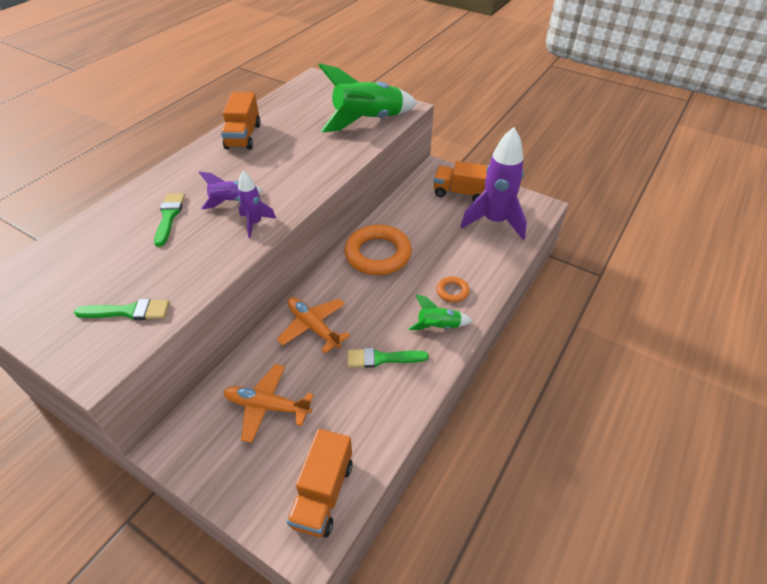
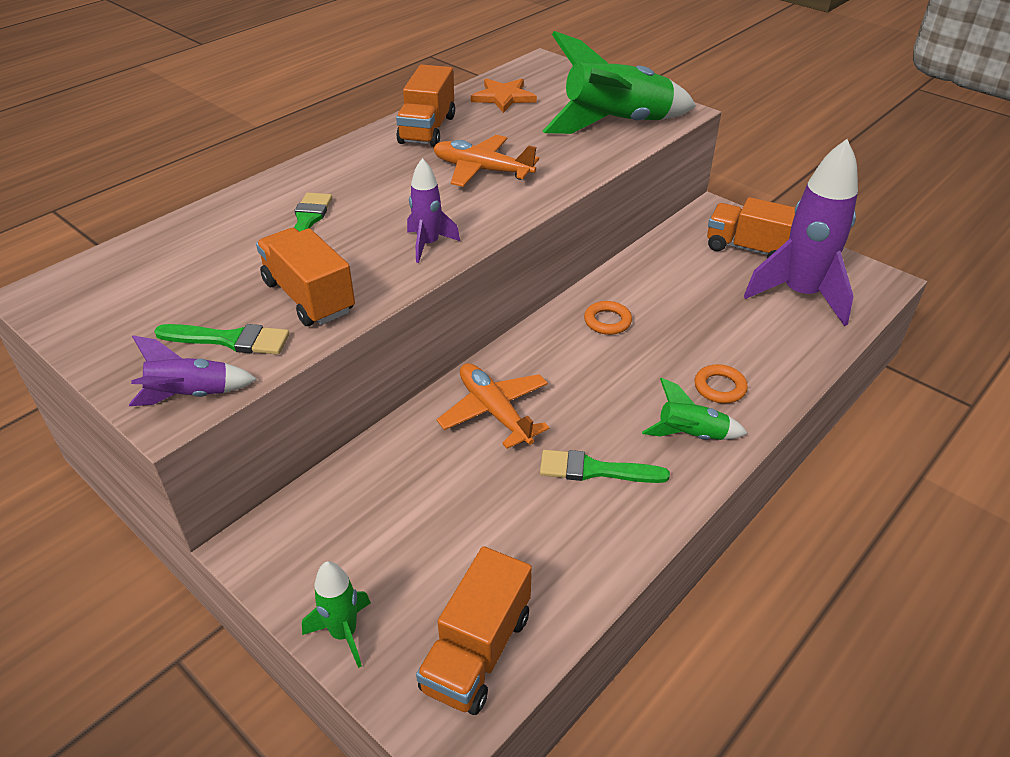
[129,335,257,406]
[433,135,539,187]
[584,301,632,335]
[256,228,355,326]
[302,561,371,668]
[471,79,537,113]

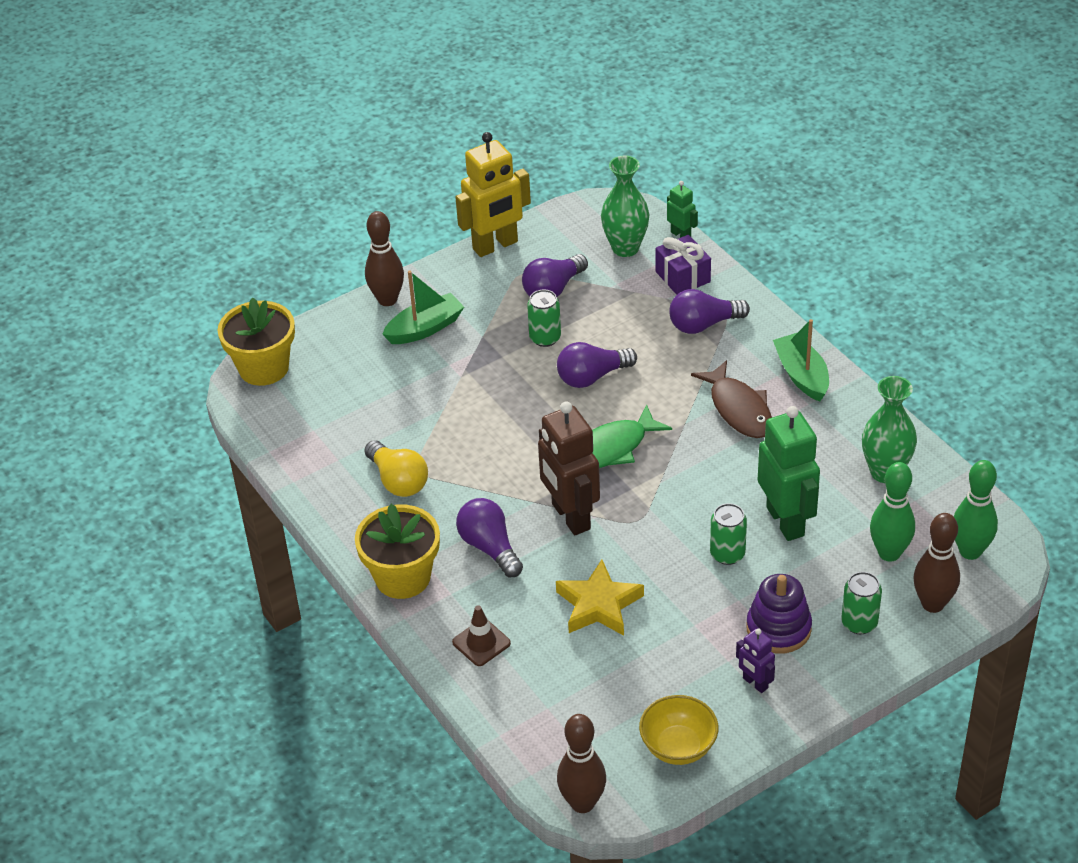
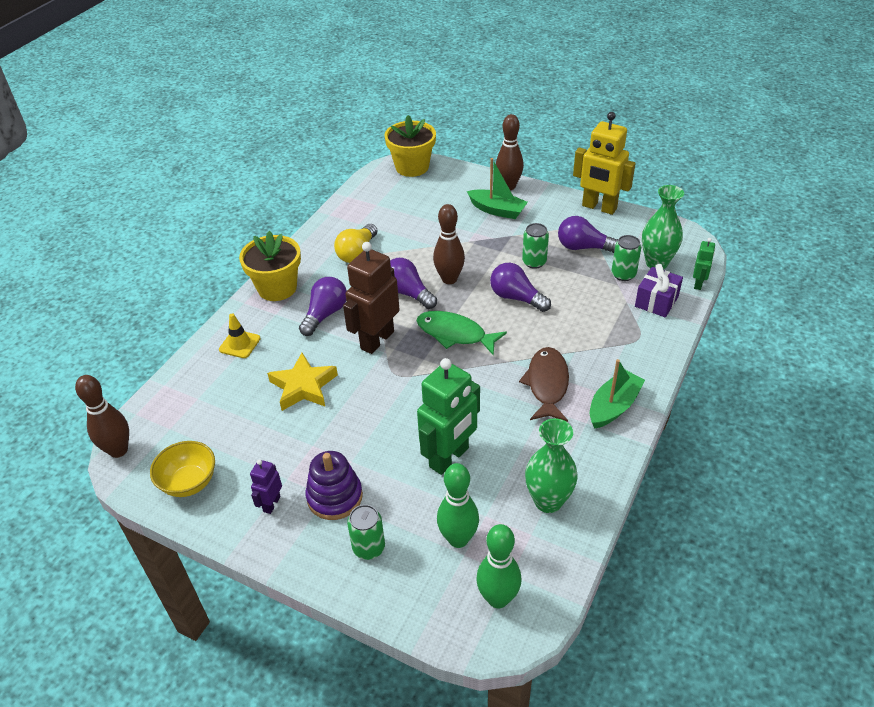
[219,313,261,358]
[390,258,437,309]
[519,347,569,422]
[612,235,641,281]
[433,204,465,284]

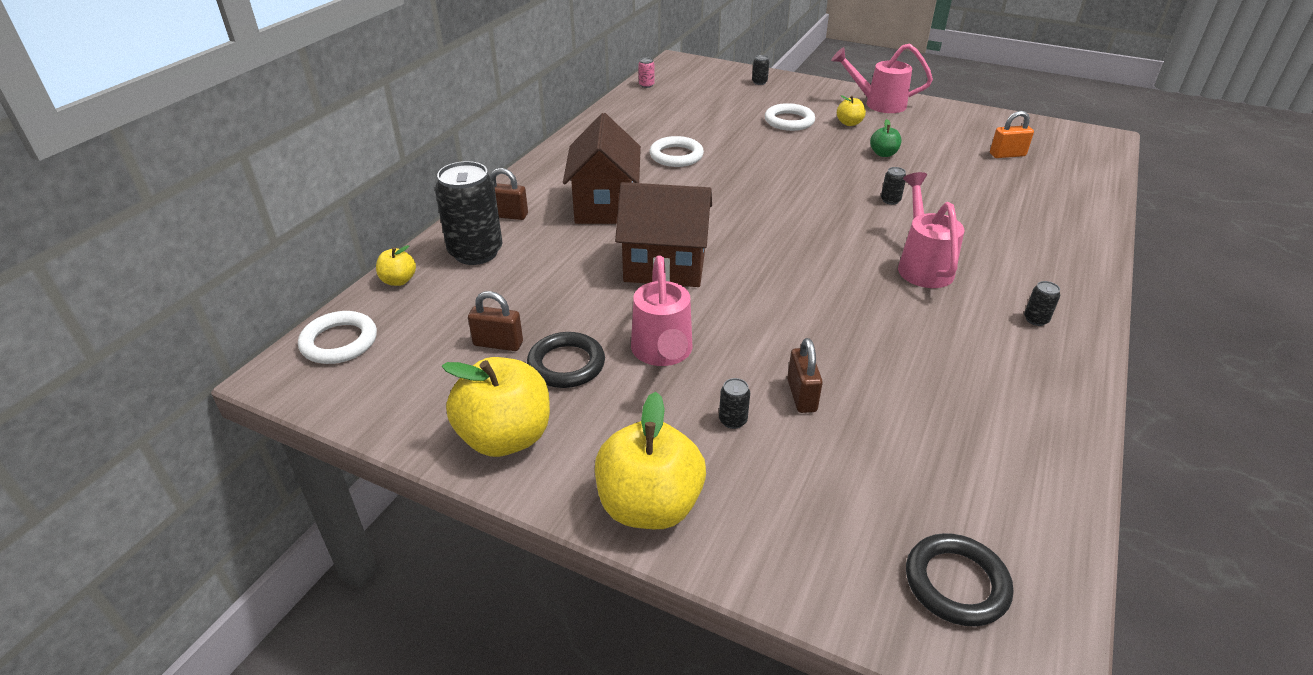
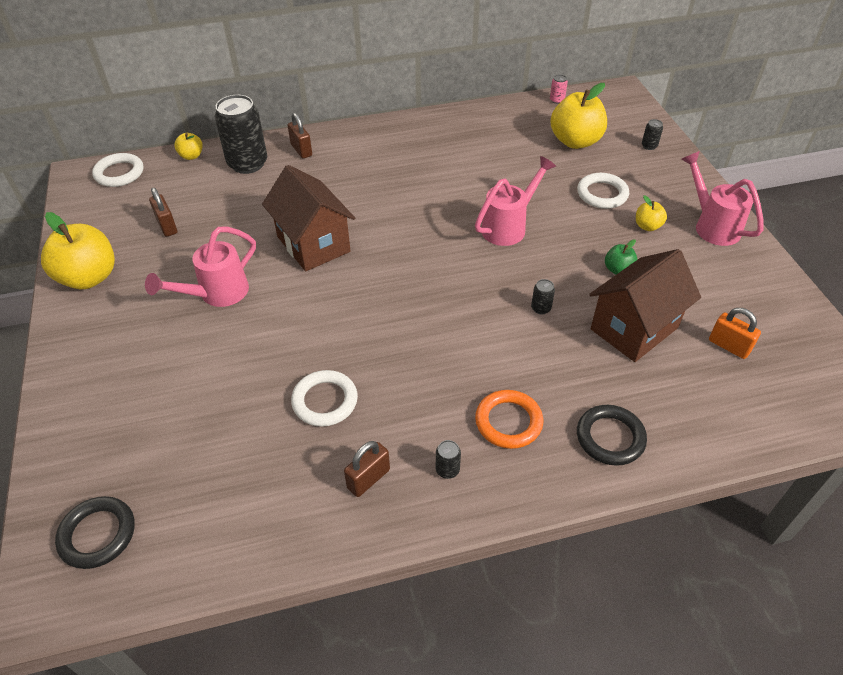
[577,405,647,466]
[590,249,701,362]
[550,83,607,149]
[291,370,358,427]
[719,378,750,429] (first image)
[344,441,390,497]
[475,156,556,246]
[475,390,543,449]

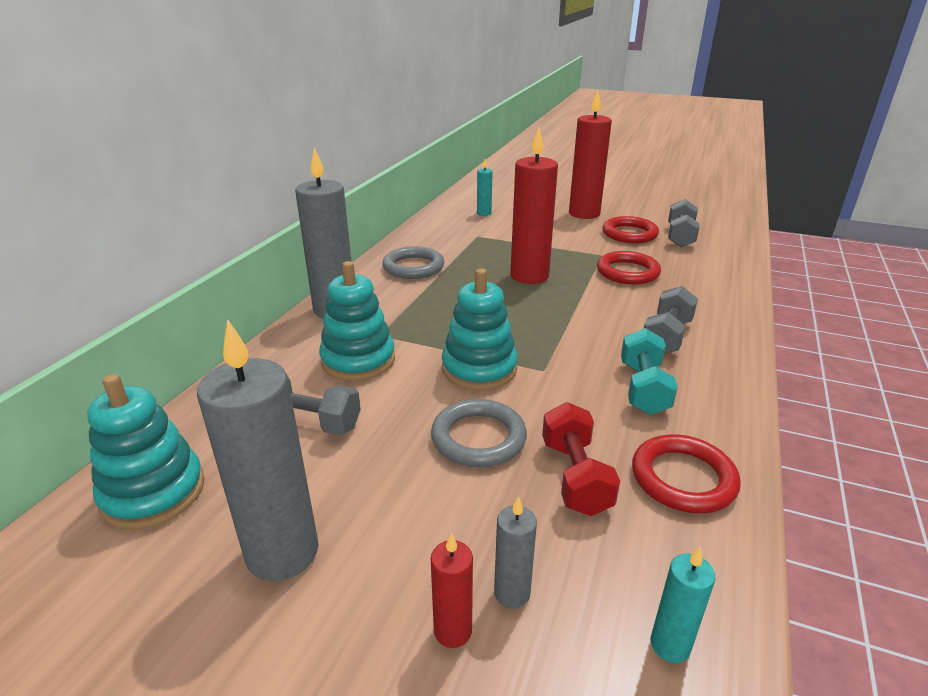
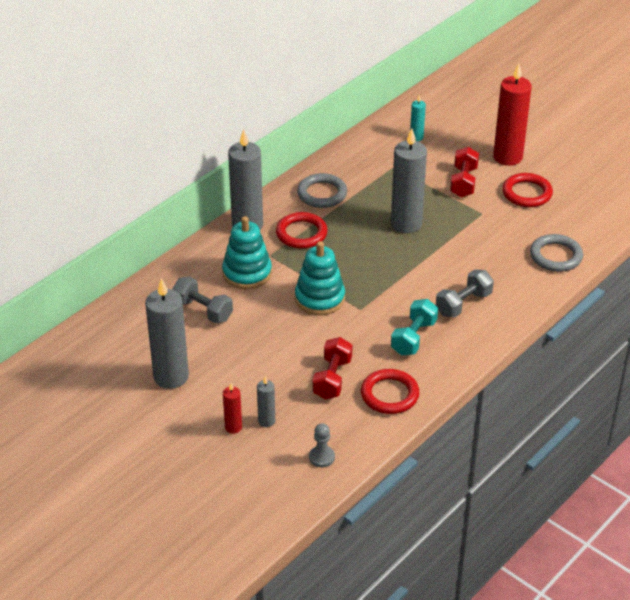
[87,374,205,529] (first image)
[530,234,583,272]
[391,128,427,233]
[276,212,328,249]
[309,423,335,467]
[668,199,700,247] (first image)
[450,147,479,198]

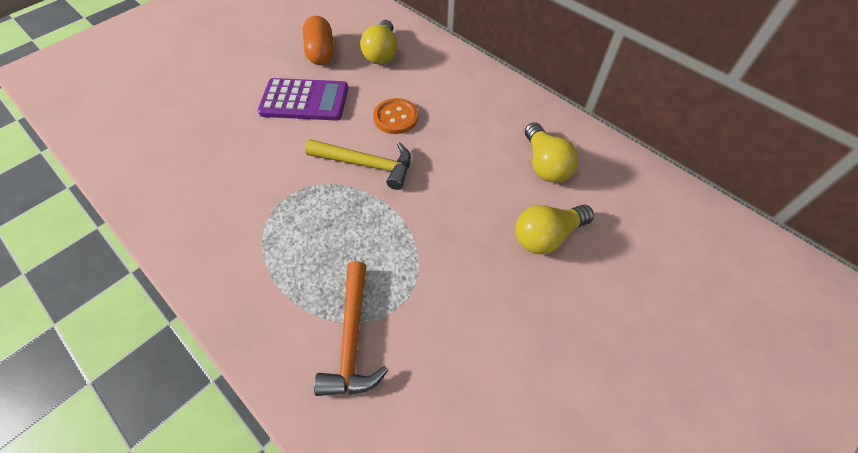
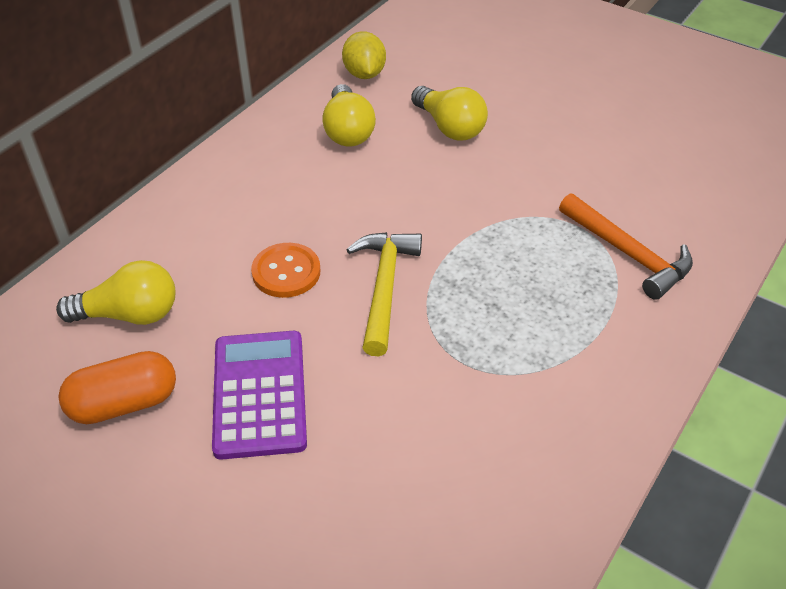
[559,193,693,300]
[322,84,376,146]
[342,31,386,79]

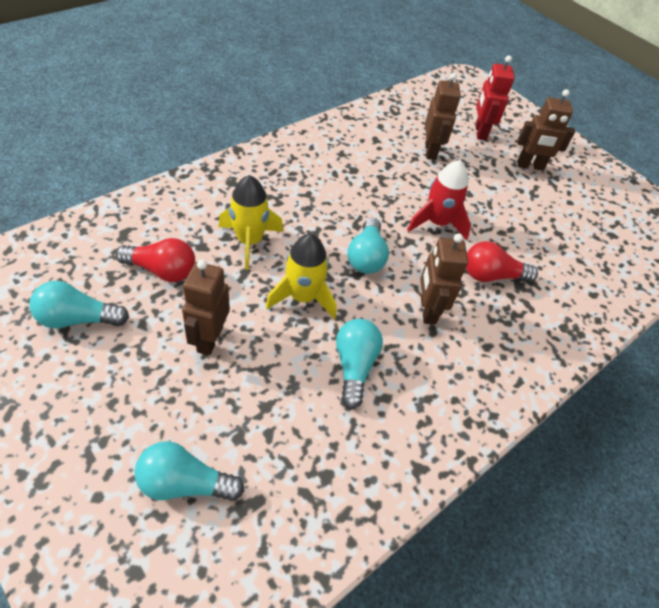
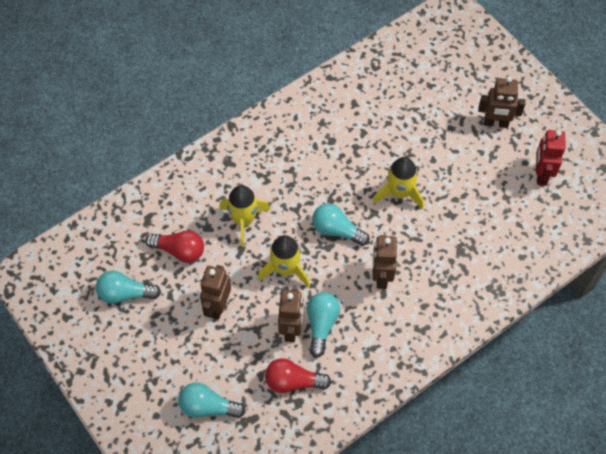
[312,203,370,246]
[373,157,424,210]
[278,288,303,342]
[265,358,331,393]
[536,130,565,185]

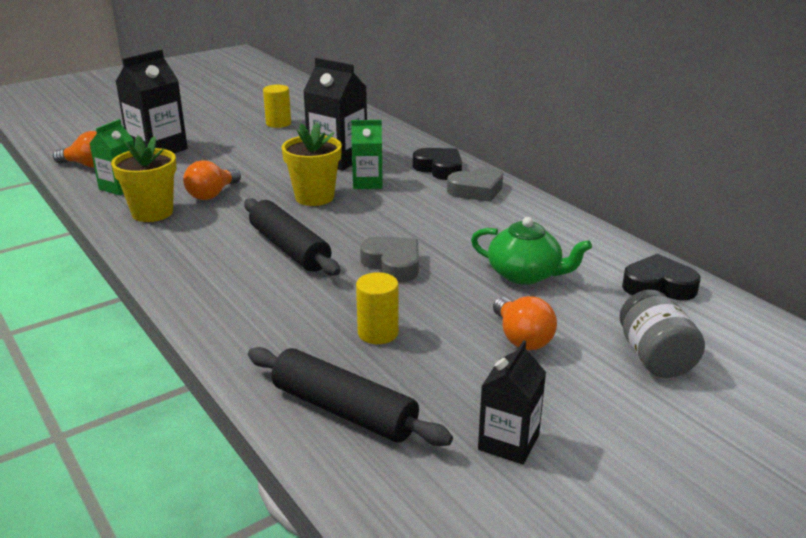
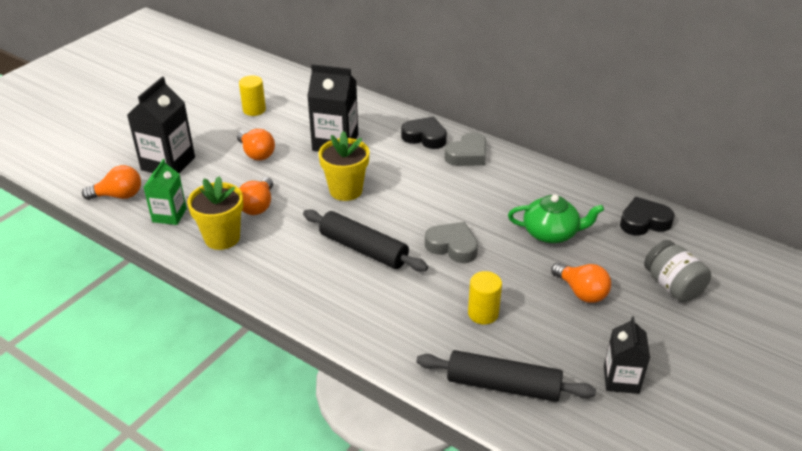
[351,120,383,189] (first image)
[237,129,275,161]

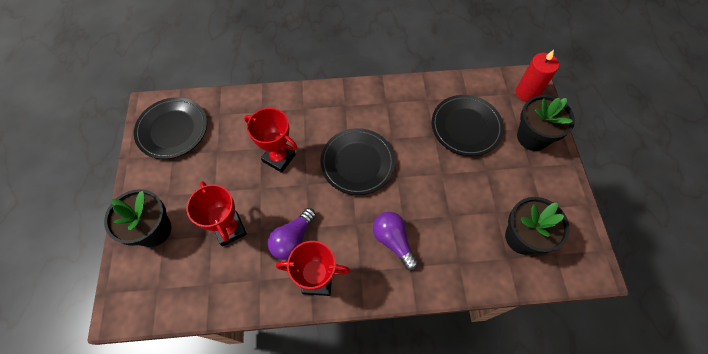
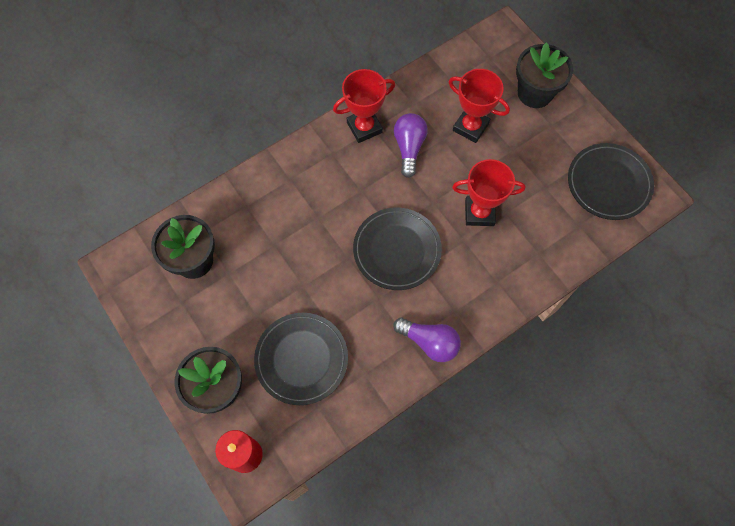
[393,318,461,362]

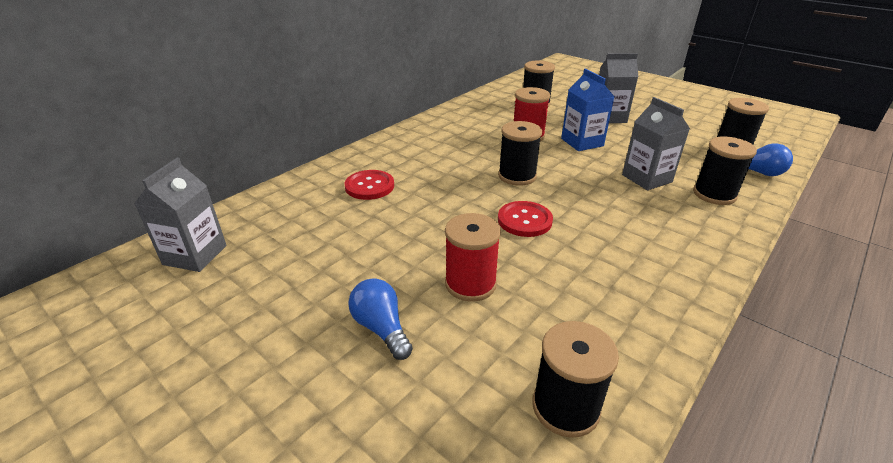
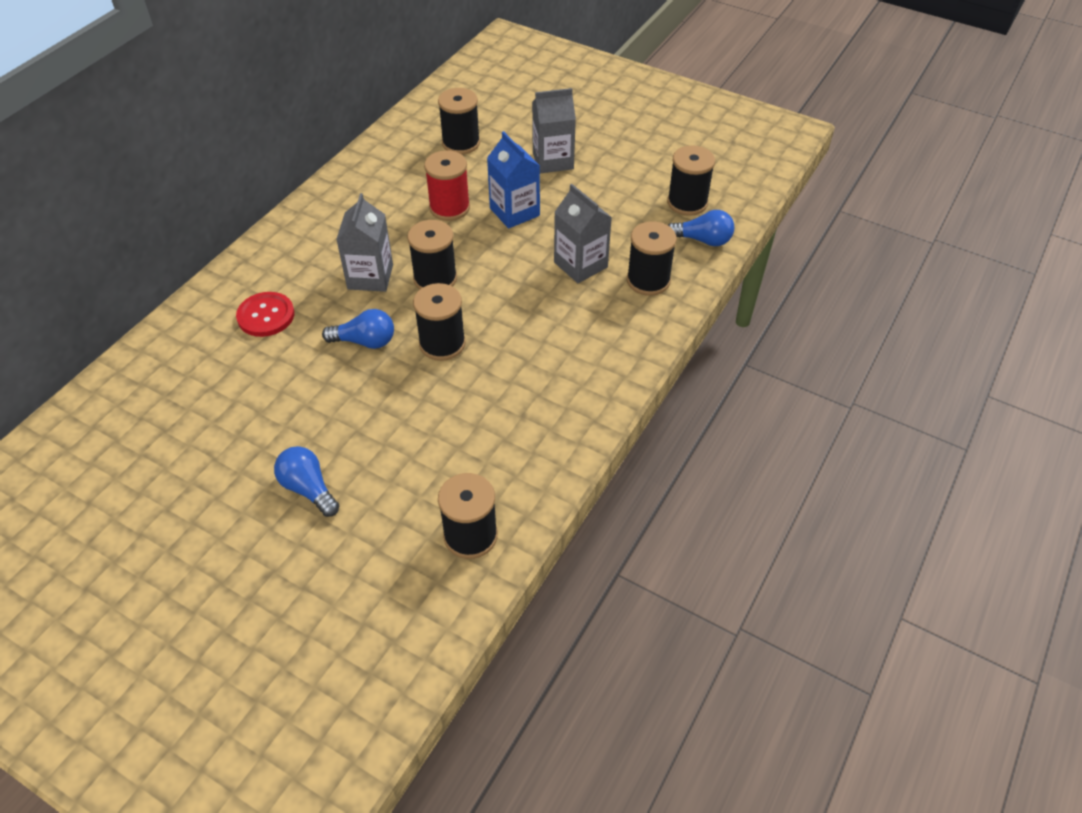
[336,193,393,292]
[445,213,501,302] (first image)
[413,283,466,361]
[322,309,394,349]

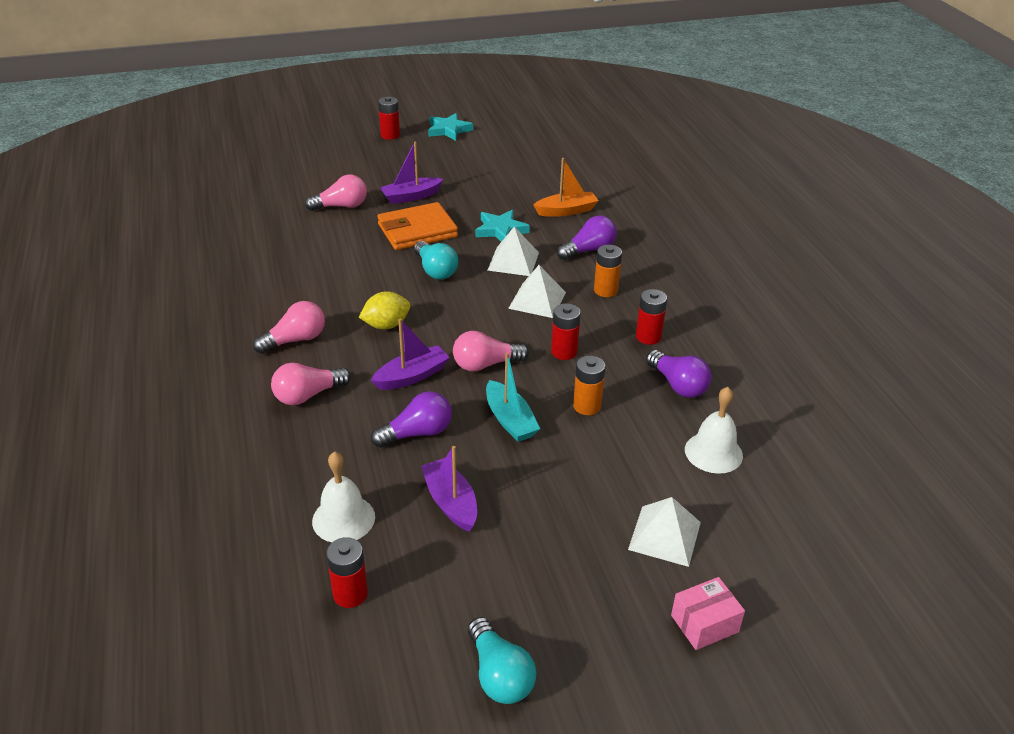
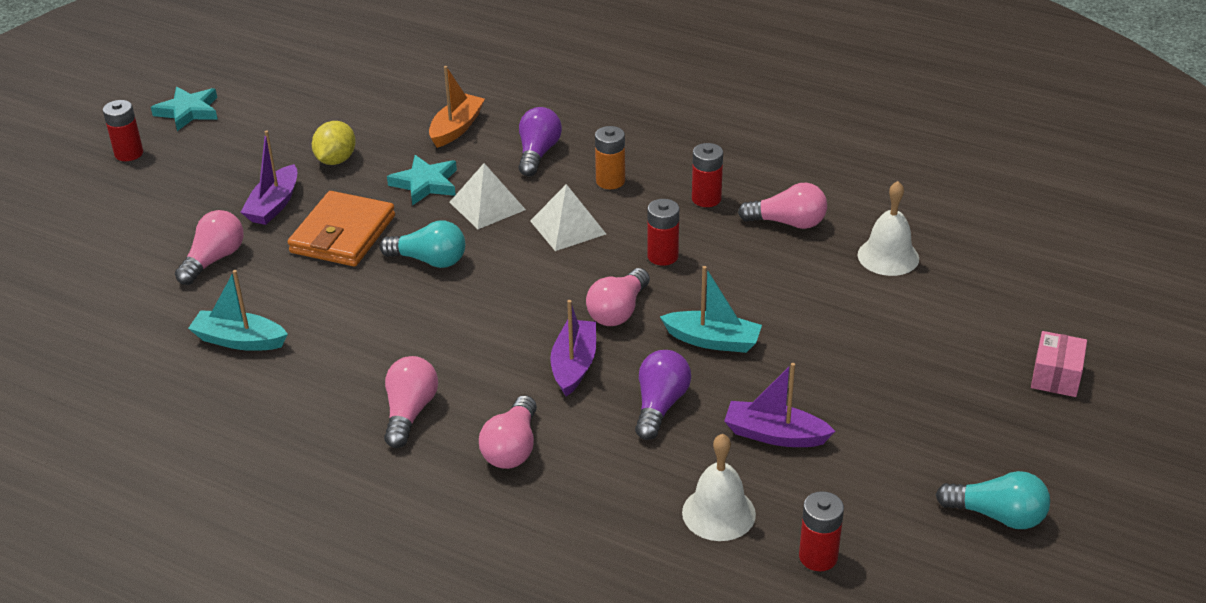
[312,121,356,165]
[573,356,606,415] (first image)
[628,497,701,567] (first image)
[738,183,827,229]
[188,270,288,351]

